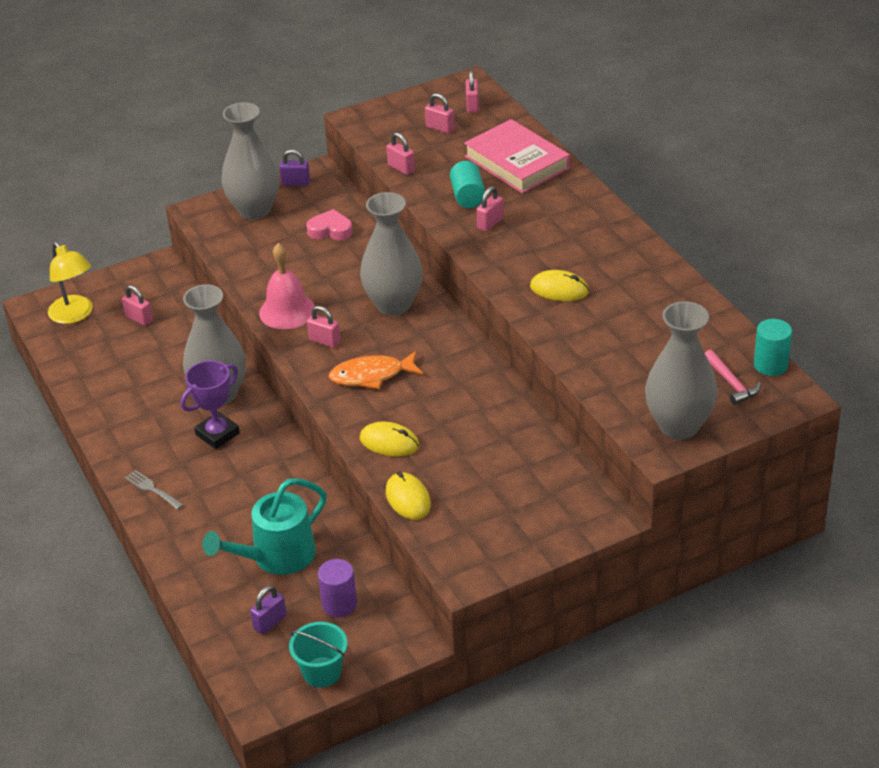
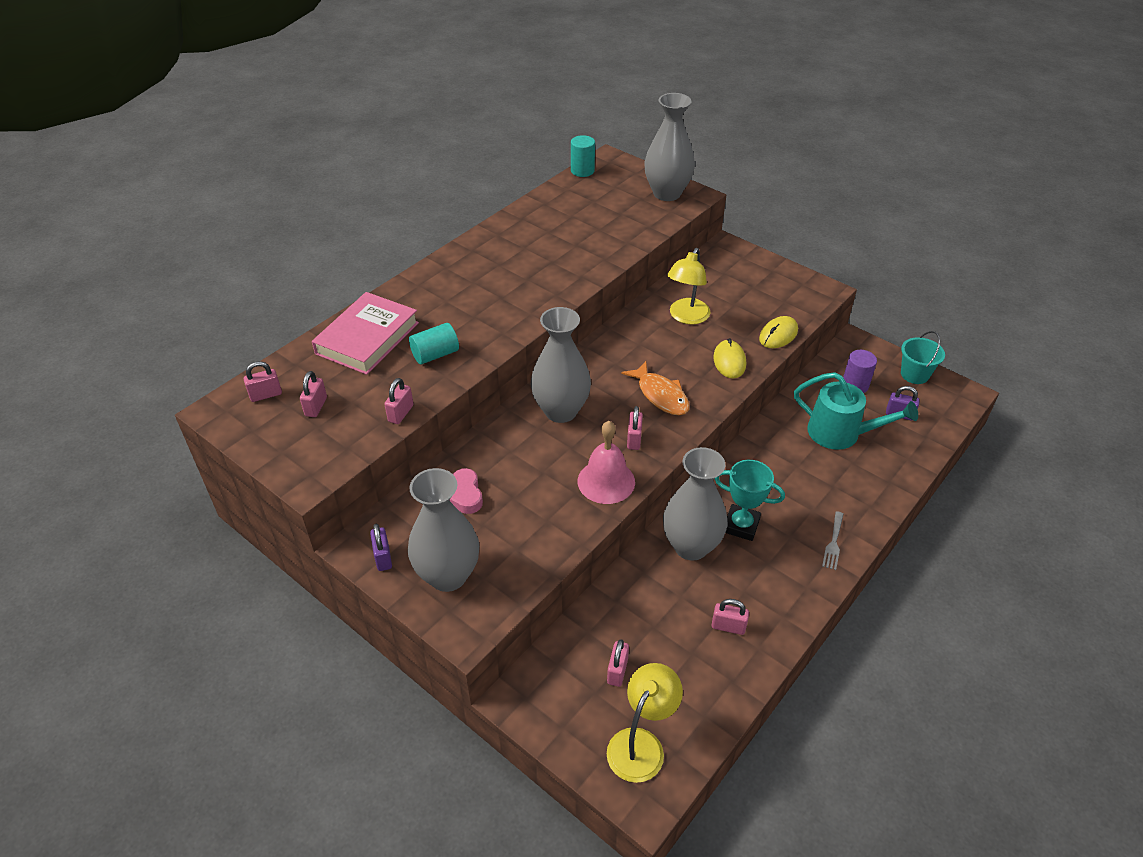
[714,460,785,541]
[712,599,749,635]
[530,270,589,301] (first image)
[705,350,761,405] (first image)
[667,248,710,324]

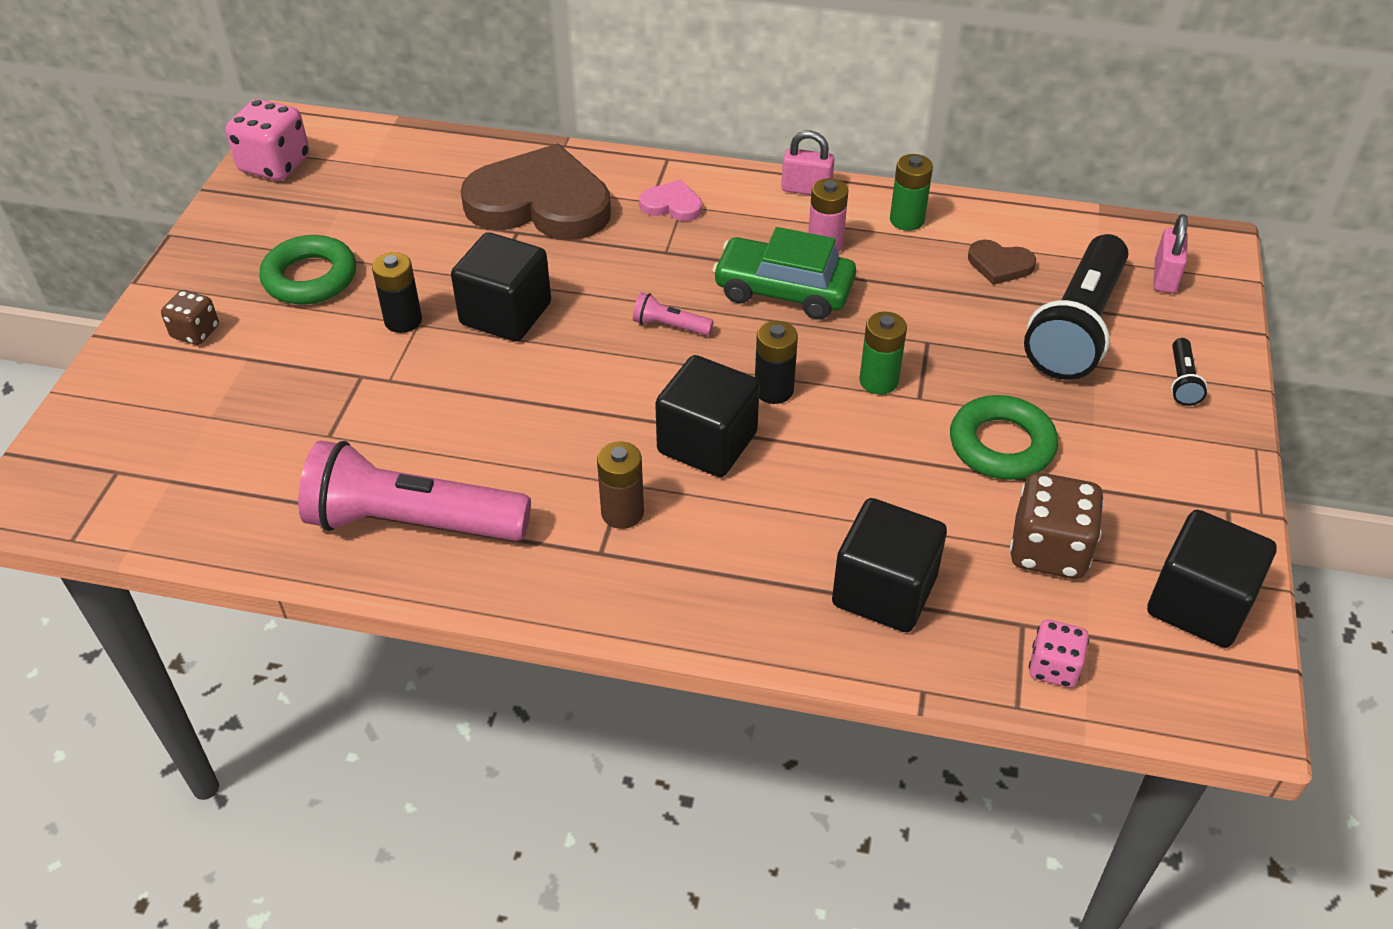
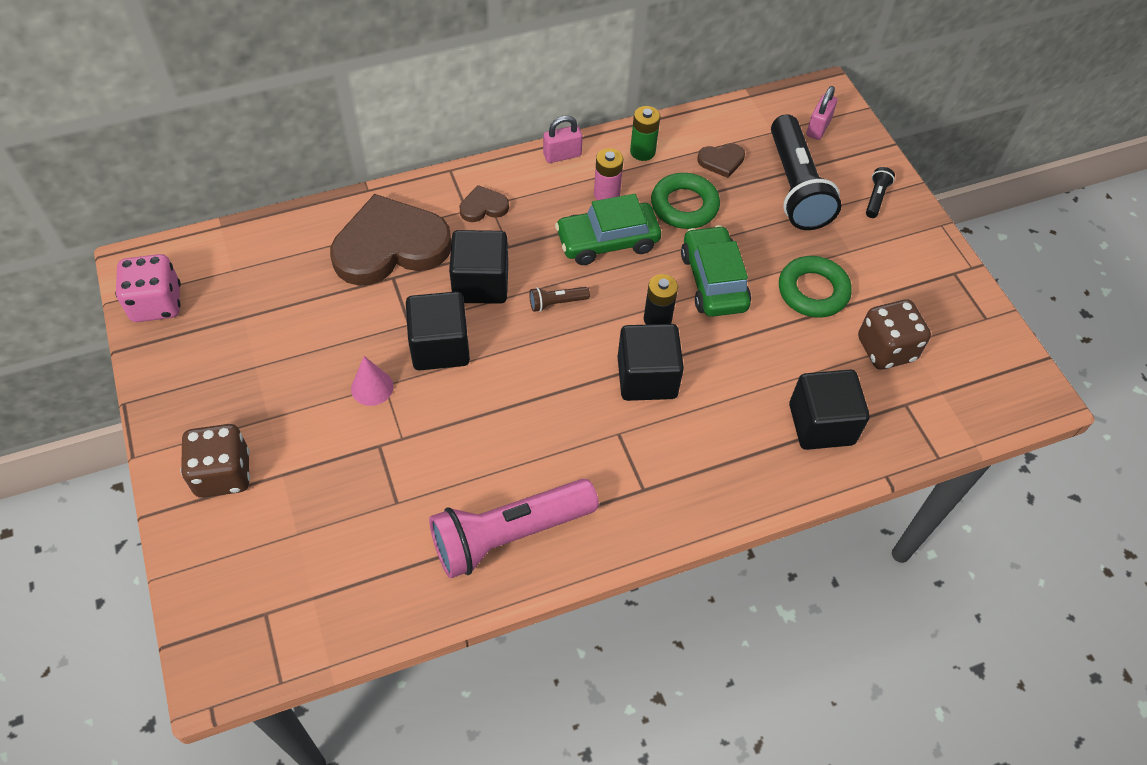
[180,424,250,498]
[651,173,720,229]
[351,356,394,406]
[597,441,644,529] (first image)
[529,287,590,312]
[460,185,509,222]
[681,225,751,317]
[1029,619,1089,688] (first image)
[449,230,508,304]
[806,86,837,140]
[866,167,895,218]

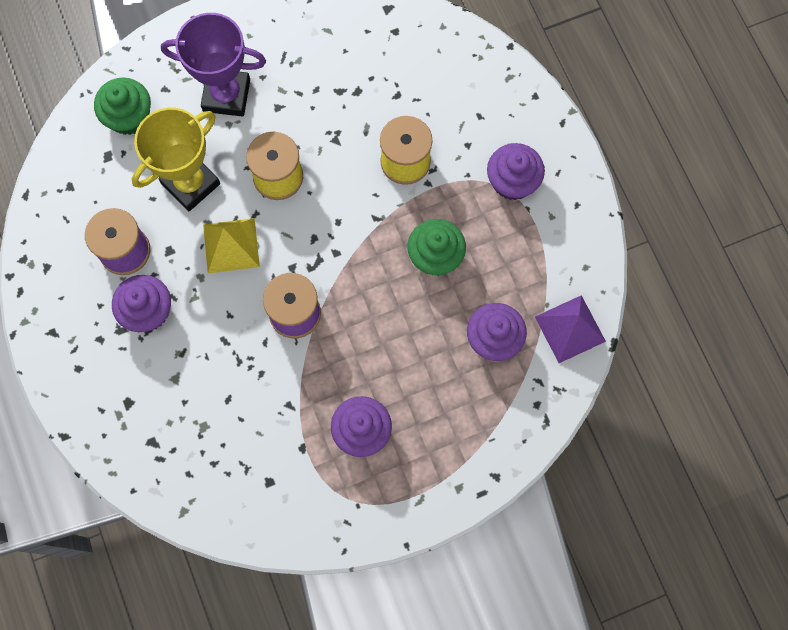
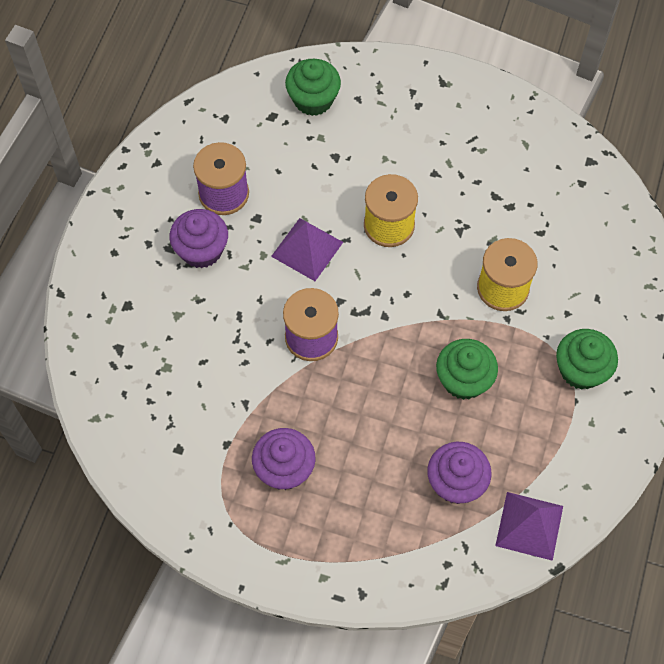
[132,108,220,211] (first image)
[161,13,266,117] (first image)
[271,218,343,281]
[556,329,618,390]

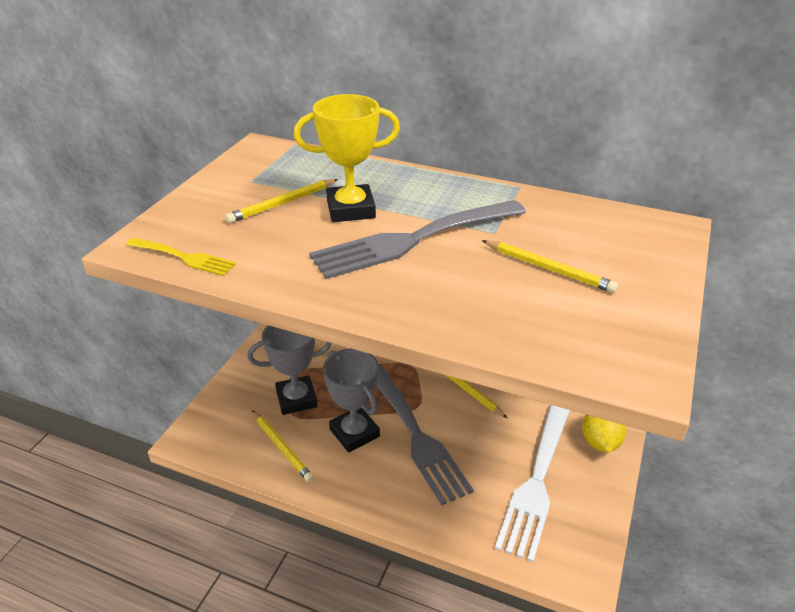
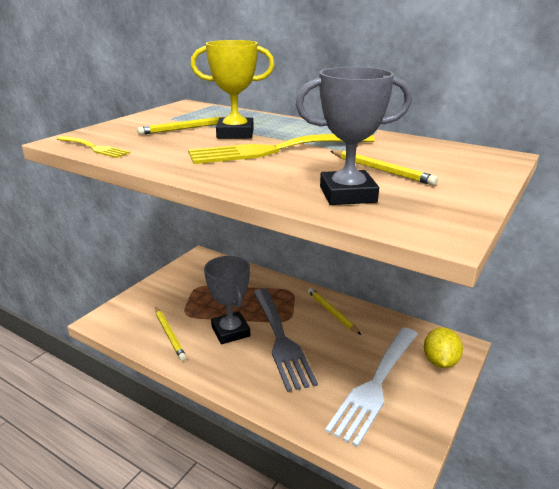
[296,67,412,205]
[188,134,375,164]

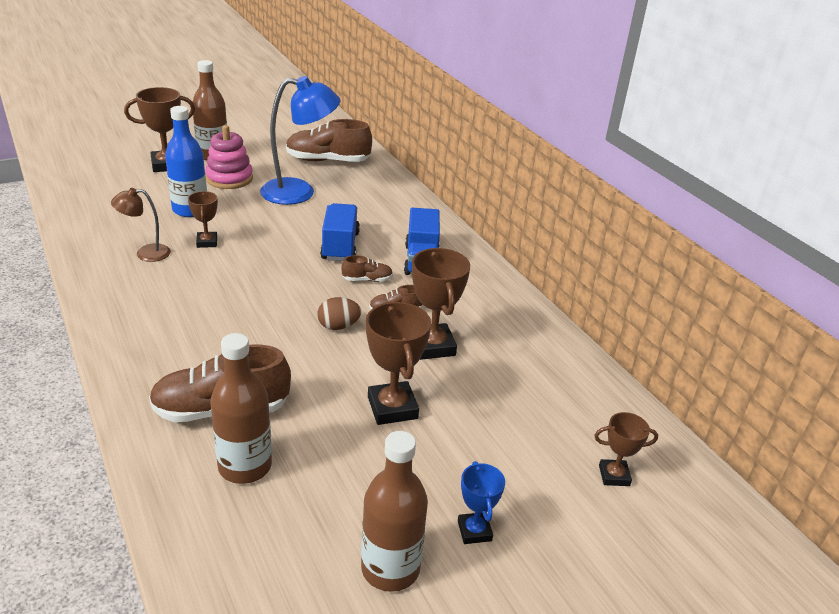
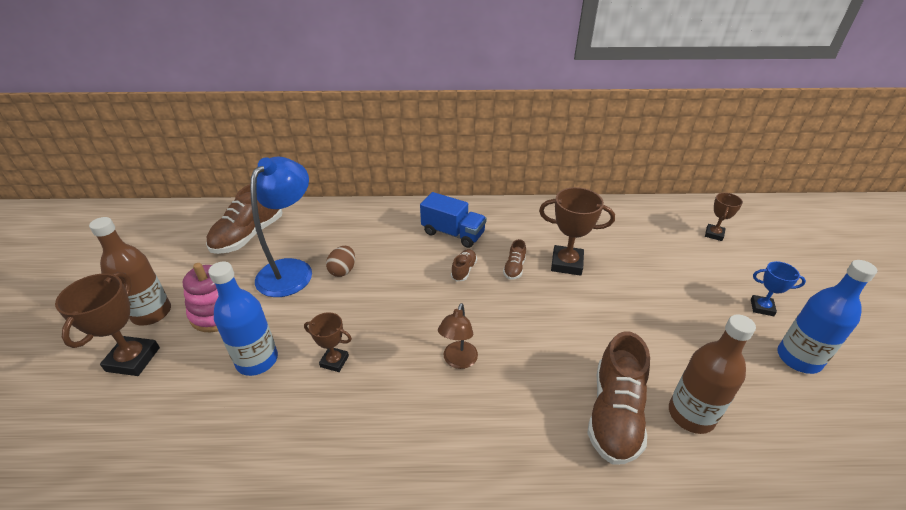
[438,303,478,369]
[326,246,355,277]
[320,203,360,261] (first image)
[777,260,877,374]
[366,302,431,425] (first image)

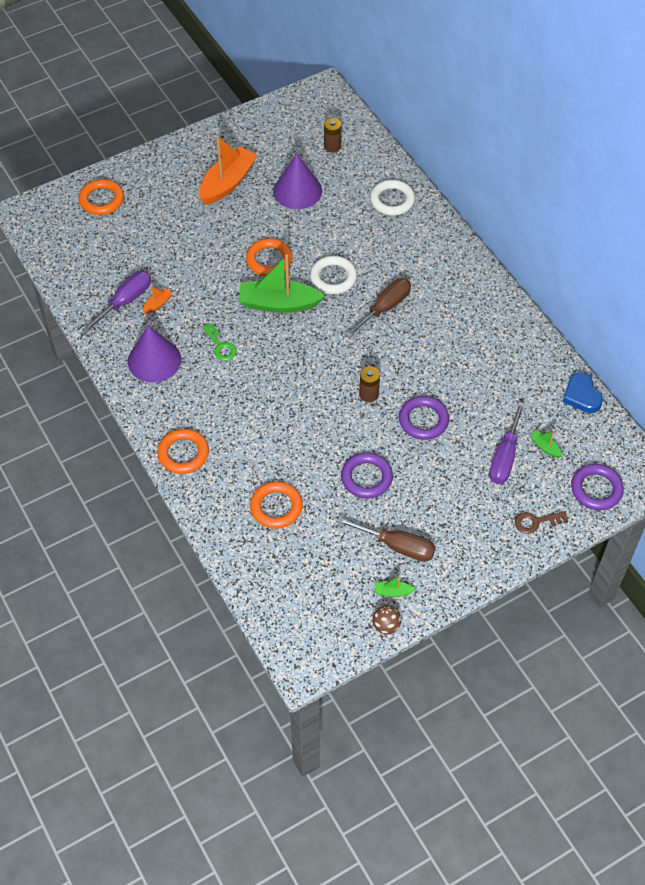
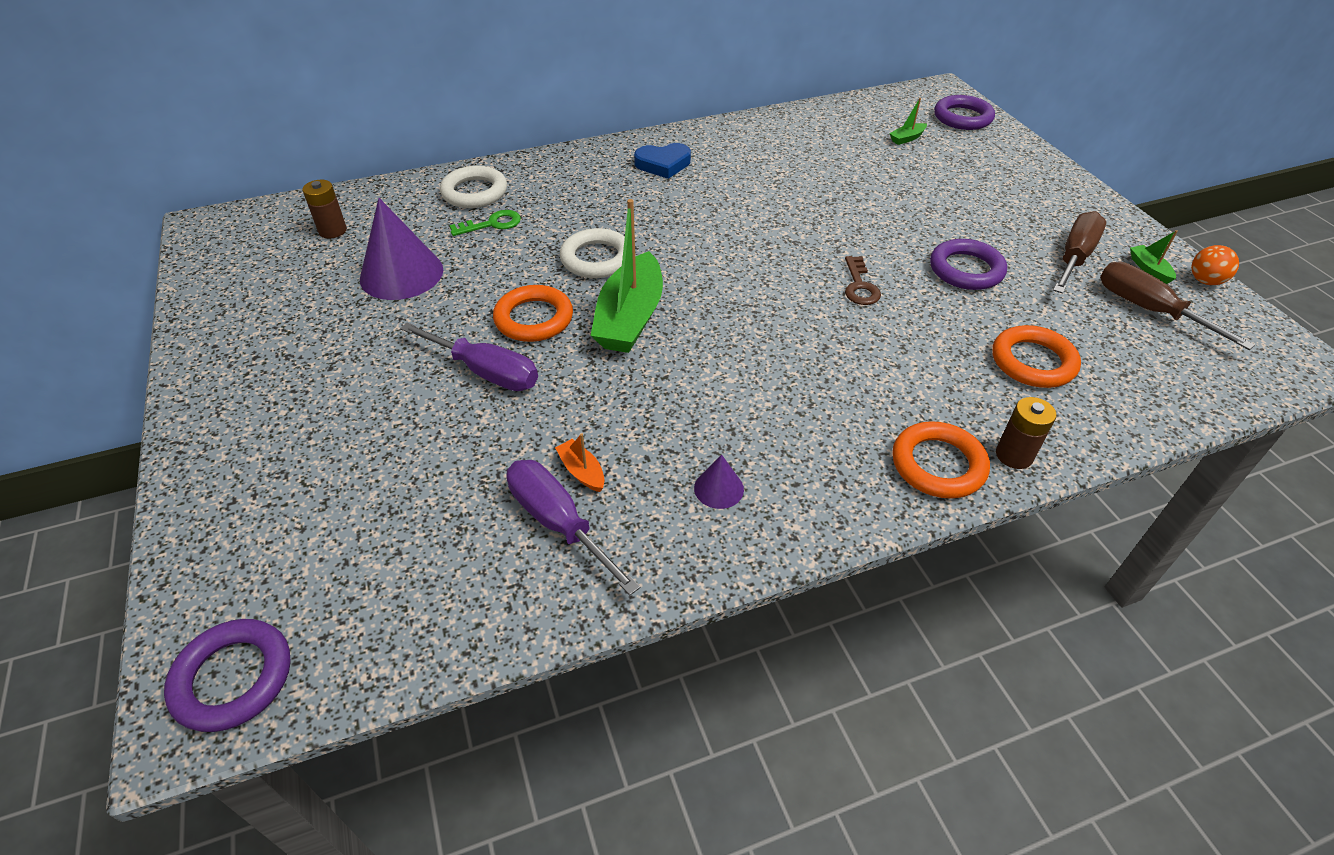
[79,179,124,215] (first image)
[694,455,744,509]
[199,136,258,205] (first image)
[449,210,521,236]
[1100,262,1255,350]
[996,397,1057,469]
[1191,245,1239,285]
[1130,230,1178,284]
[164,619,291,732]
[400,323,538,391]
[845,256,881,305]
[634,143,691,179]

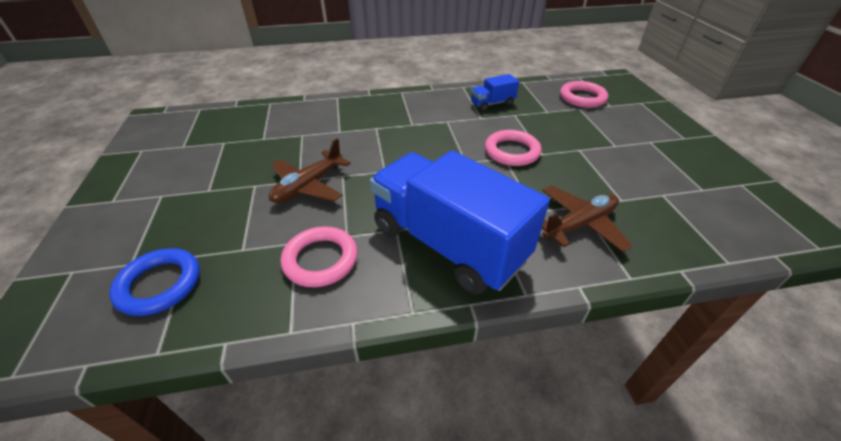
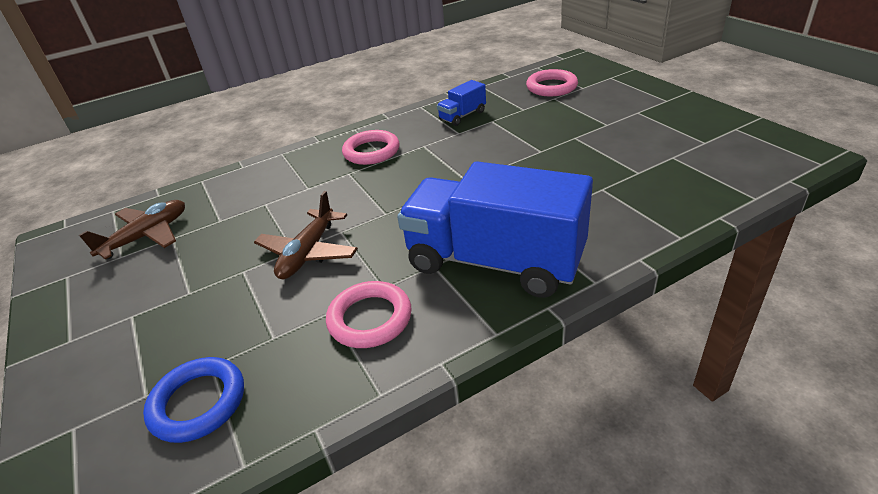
[342,130,399,165]
[79,200,185,259]

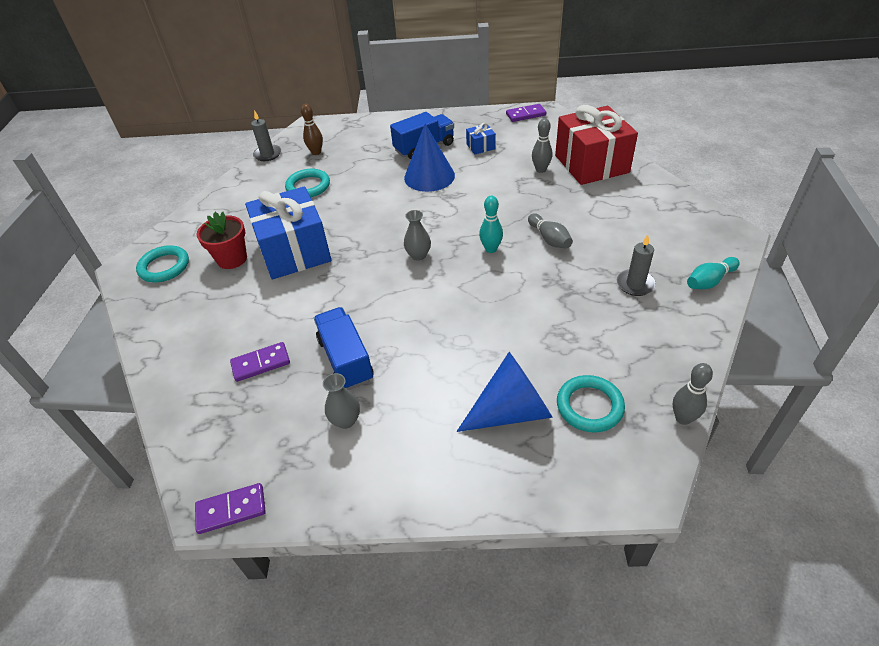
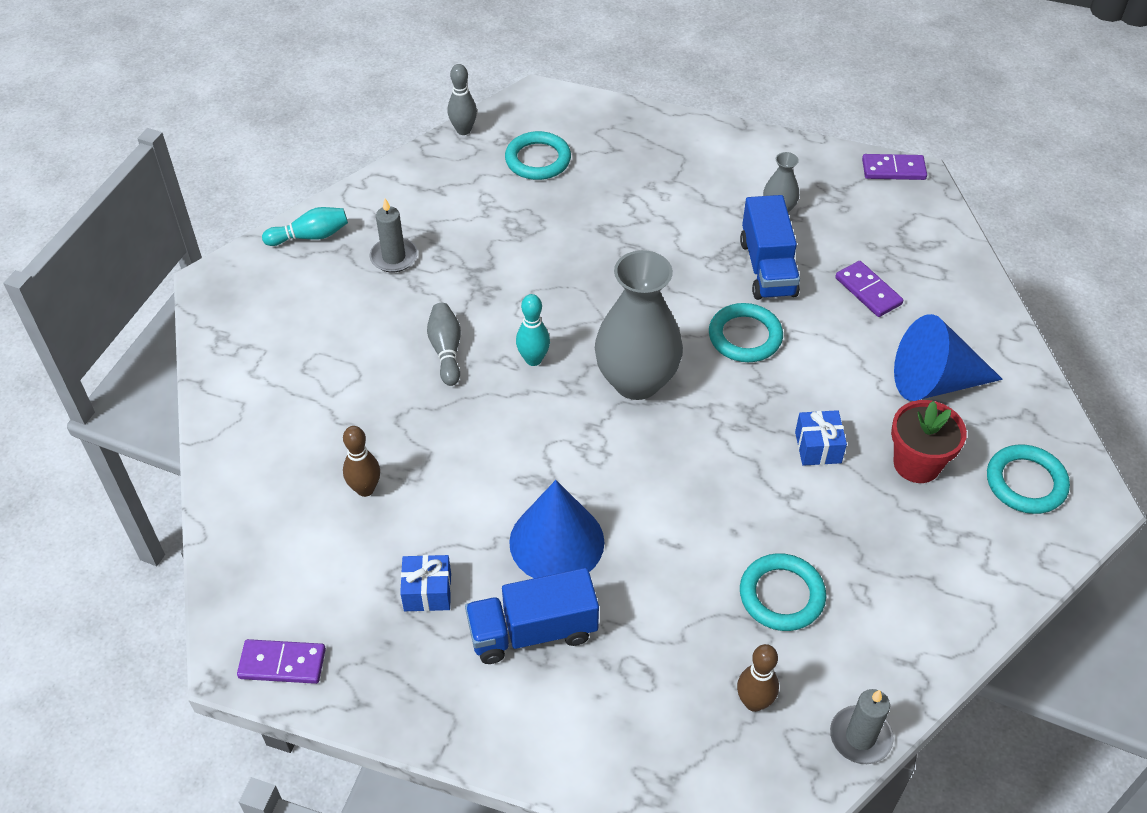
[835,261,903,317]
[795,410,847,466]
[595,250,683,400]
[894,314,1003,401]
[343,426,380,497]
[555,105,638,185] (first image)
[709,303,783,362]

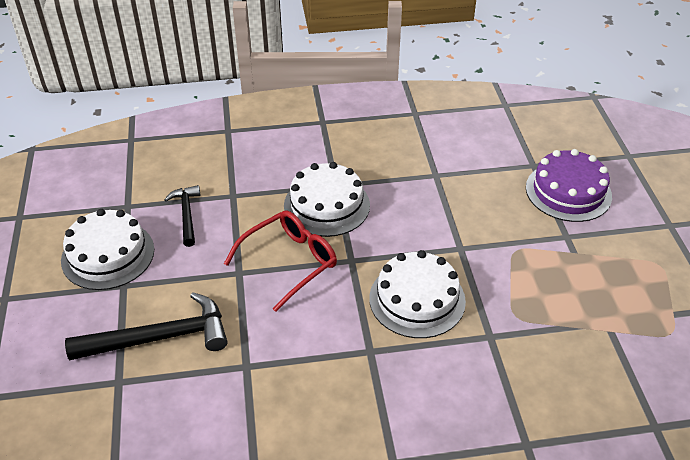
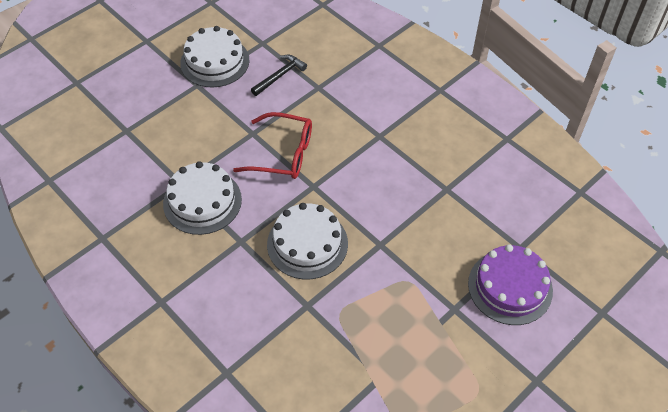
[65,292,227,361] (first image)
[163,161,242,235]

